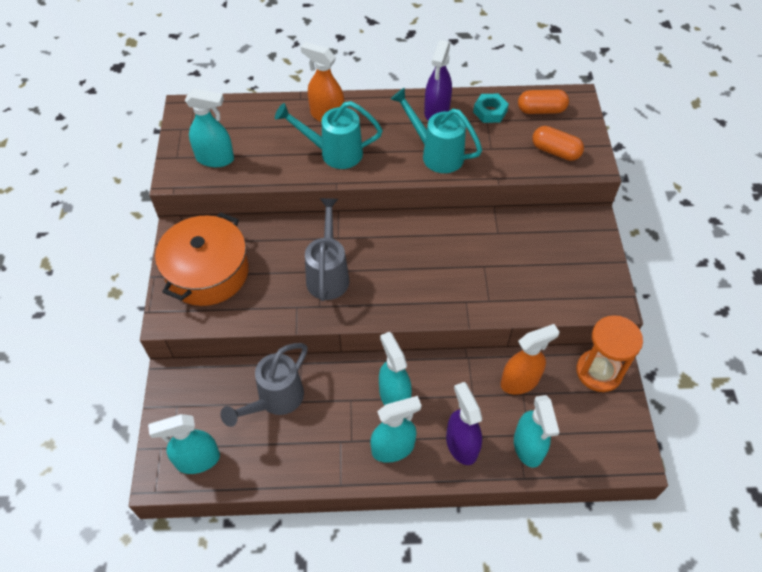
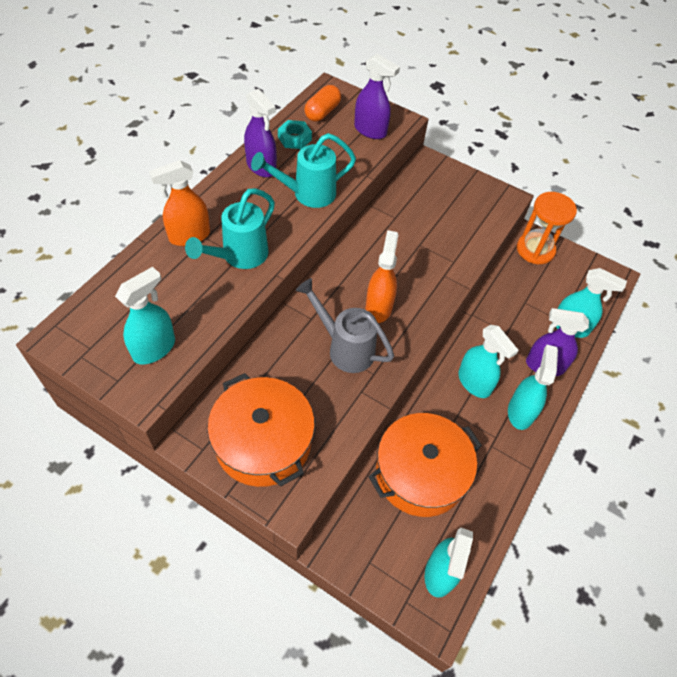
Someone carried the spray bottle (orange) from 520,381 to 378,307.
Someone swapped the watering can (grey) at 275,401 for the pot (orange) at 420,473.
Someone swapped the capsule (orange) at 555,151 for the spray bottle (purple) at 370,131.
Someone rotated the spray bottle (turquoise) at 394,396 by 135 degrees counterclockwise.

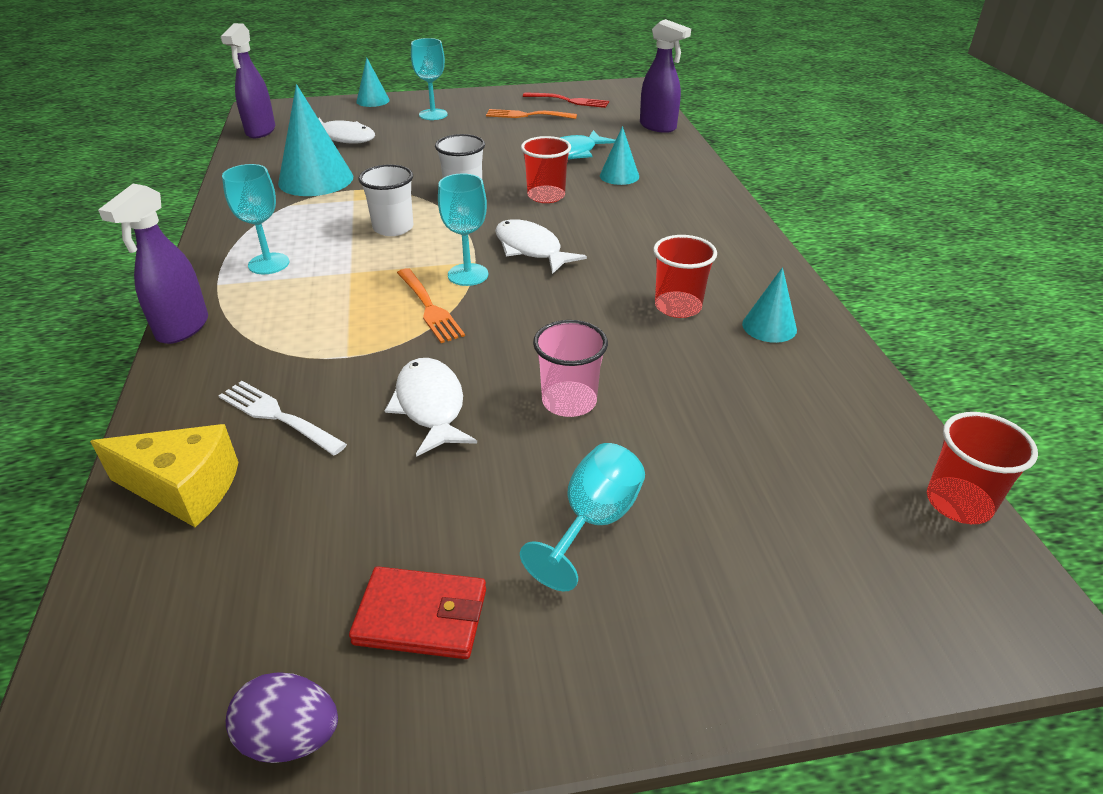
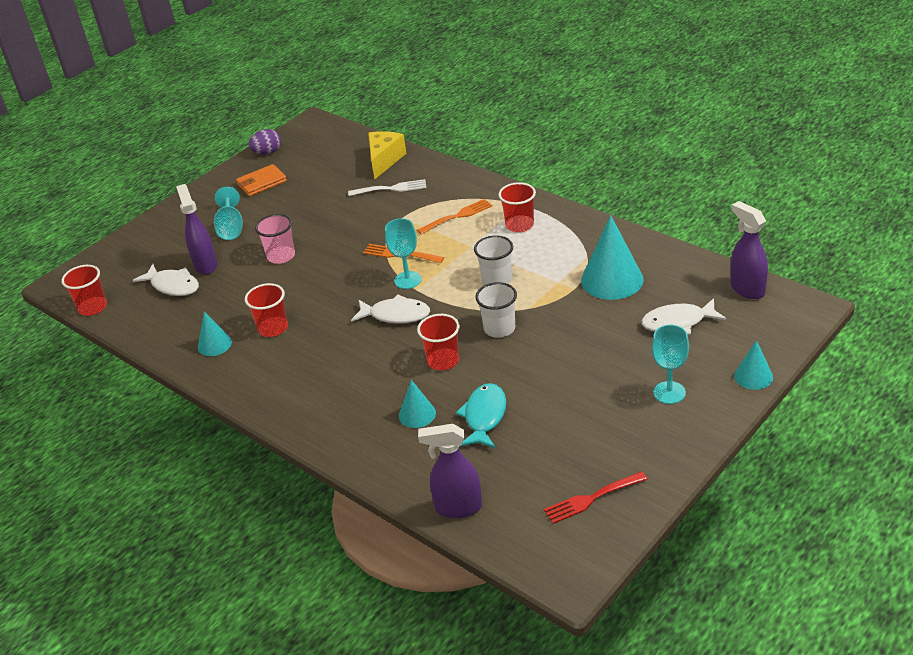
Someone carried the spray bottle (purple) from 182,328 to 206,265.
Someone carried the fish (white) from 430,406 to 173,286.
Someone carried the fork (orange) from 527,115 to 457,216.
Someone swapped the goblet (turquoise) at 269,264 for the cup (red) at 519,225.
Someone repainted the wallet (red) at 421,616, which became the wallet (orange) at 261,183.
Someone rotated the cheese (yellow) at 184,489 by 135 degrees clockwise.

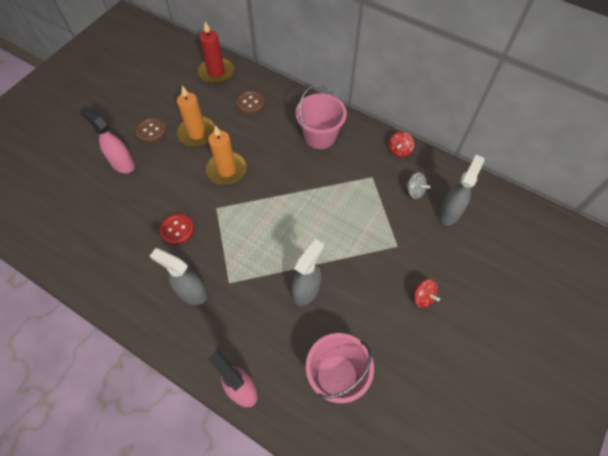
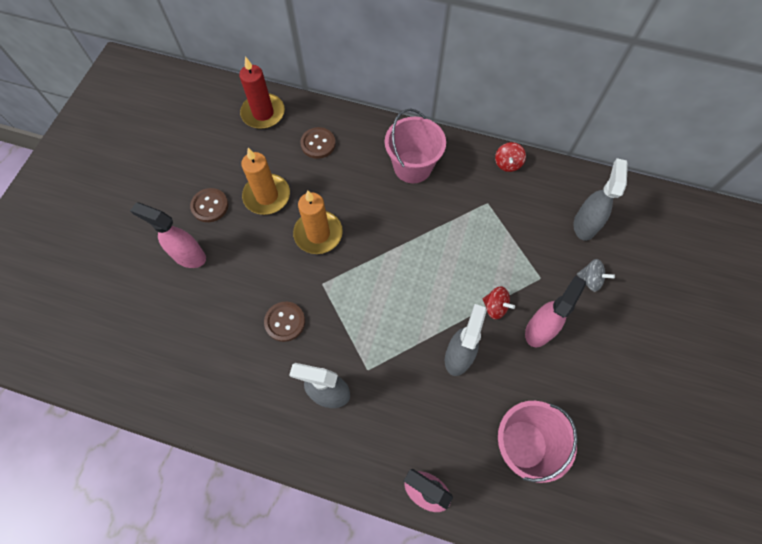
Someone put down the spray bottle (pink) at 539,329.
Someone carried the spinning top (grey) from 414,191 to 590,280.
Someone carried the spinning top (red) from 423,297 to 495,307.
Someone repainted the button (red) at 177,230, which became the button (brown) at 285,322.

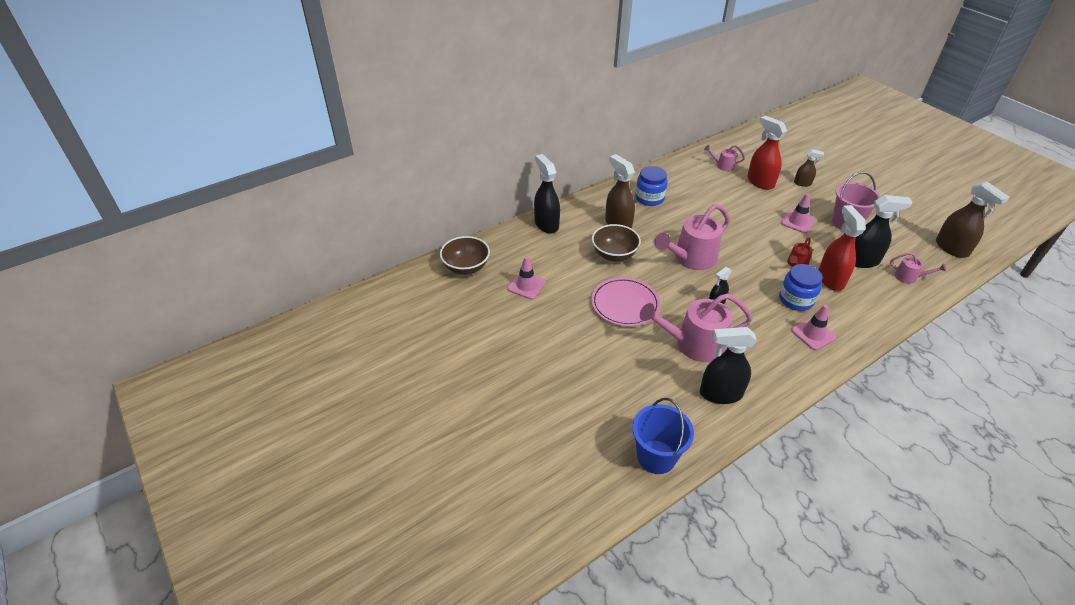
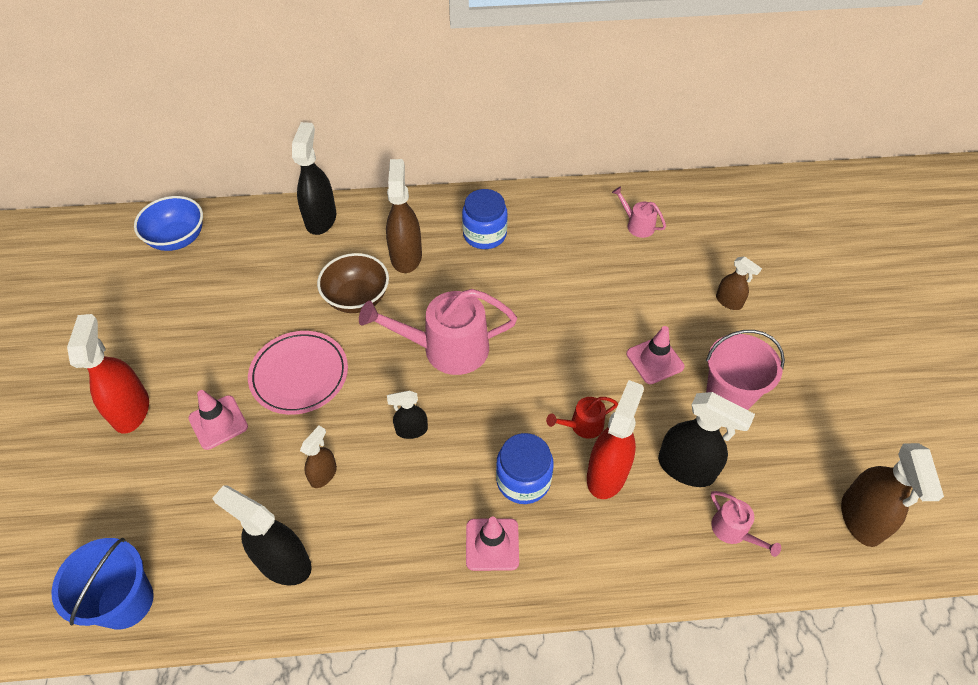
Someone carried the traffic cone (pink) from 526,285 to 218,422.
Someone carried the spray bottle (red) from 760,182 to 131,409.
Someone swapped the watering can (pink) at 694,344 for the spray bottle (brown) at 323,474.
Someone repainted the bowl (brown) at 466,267, which became the bowl (blue) at 177,239.

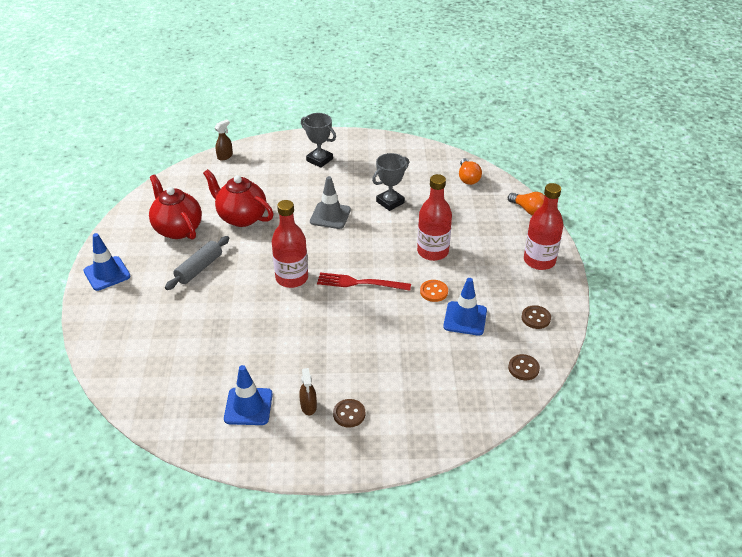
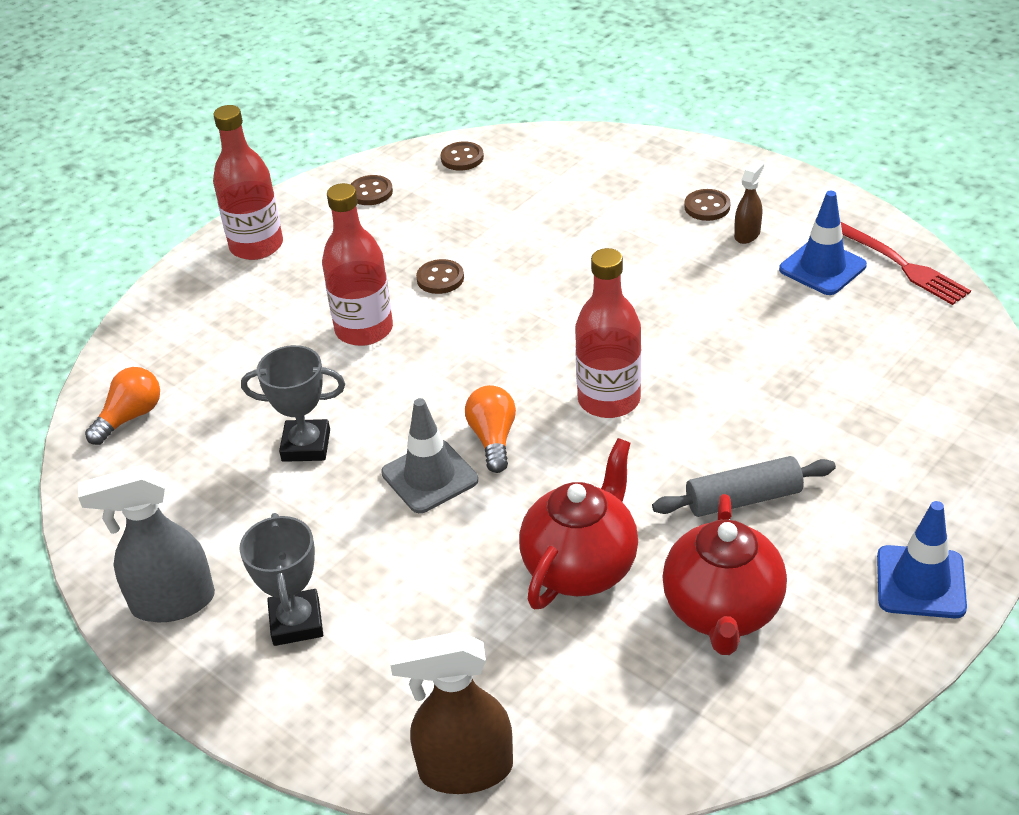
Someone took away the traffic cone (blue) at 465,318.
Someone put down the spray bottle (grey) at 172,602.
Someone carried the fork (red) from 360,283 to 901,265.
Someone carried the light bulb (orange) from 528,210 to 493,438.
Someone repainted the button (orange) at 434,292, which became the button (brown) at 440,278.
Someone rotated the teapot (red) at 241,217 by 135 degrees counterclockwise.
Someone scaled the spray bottle (brown) at 225,156 by 1.87.

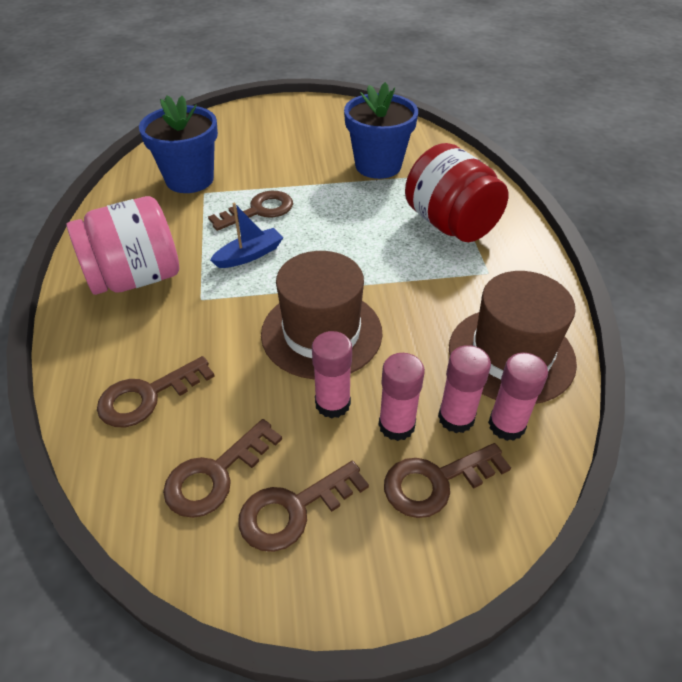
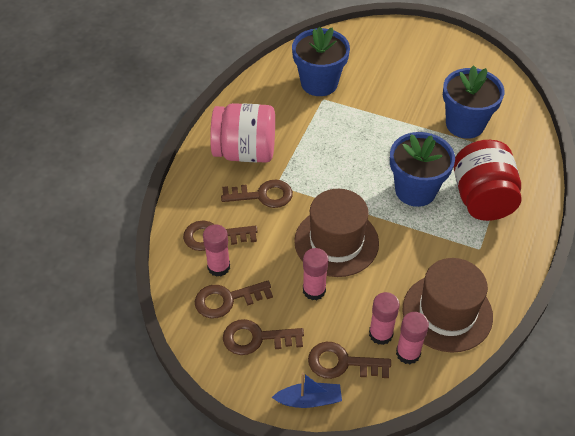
Someone put down the flower pot (blue) at 415,190.
Someone carried the key (brown) from 259,211 to 263,195.
Someone carried the boat (blue) from 249,255 to 309,400.
Someone carried the glue stick (pink) from 396,425 to 218,267.

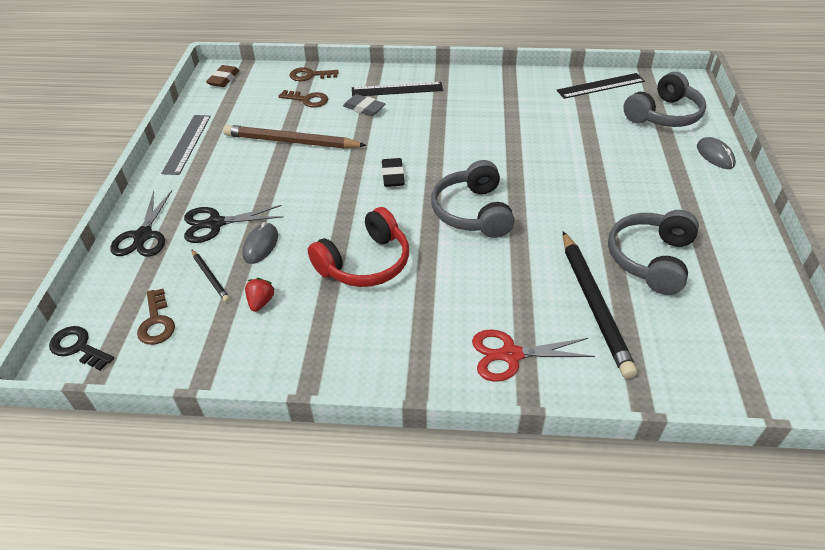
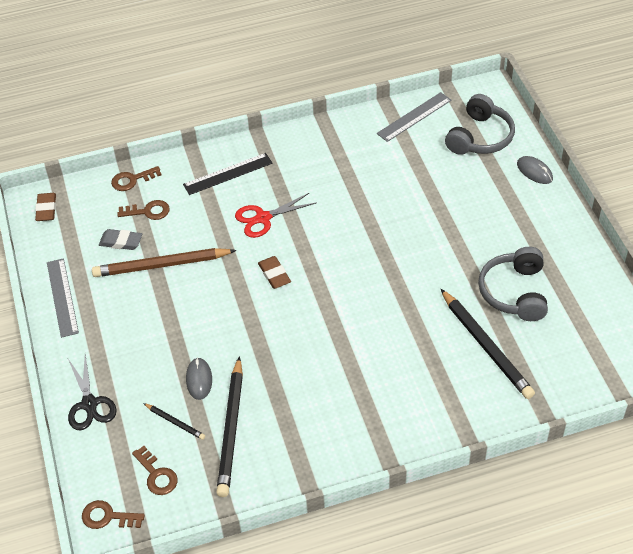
Someone took away the scissors (black) at 215,224.
Someone took away the headphones (red) at 365,263.
Someone took away the headphones (grey) at 472,212.
Someone carried the eraser (grey) from 364,108 to 121,242.
Someone carried the scissors (red) from 511,355 to 263,218.
Someone swapped the strawberry (red) at 261,302 for the pencil (black) at 231,430.
Someone repainted the key (black) at 78,347, which became the key (brown) at 107,517.
Someone repainted the eraser (black) at 393,176, which became the eraser (brown) at 274,274.
Someone repainted the ruler (black) at 600,86, which became the ruler (grey) at 414,117.

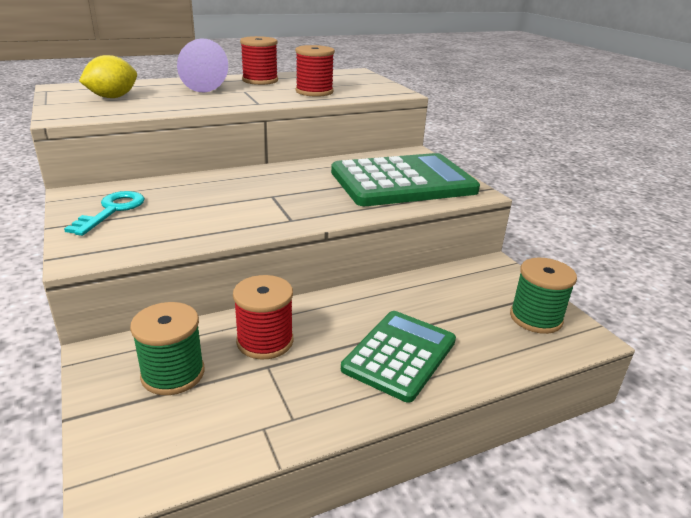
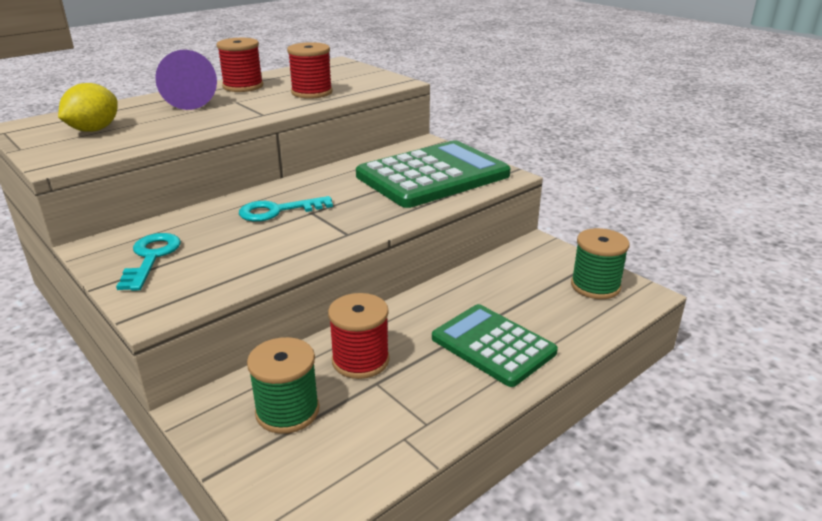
Someone put down the key (turquoise) at 278,211.
Someone rotated the calculator (green) at 400,355 by 60 degrees counterclockwise.

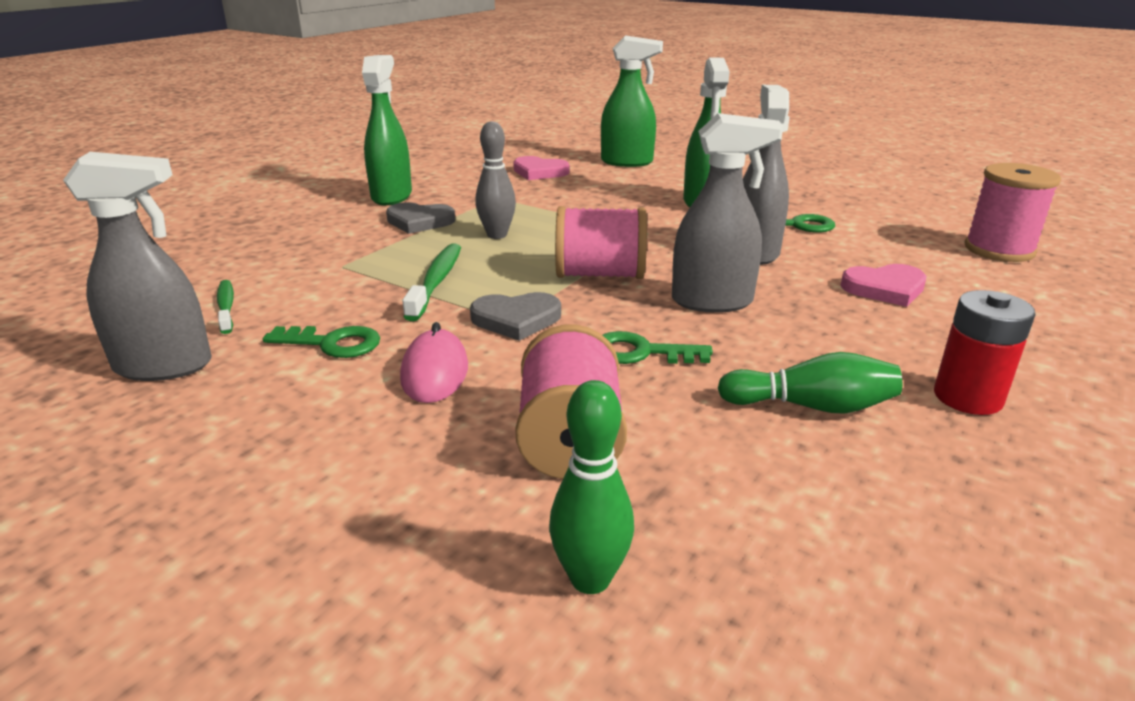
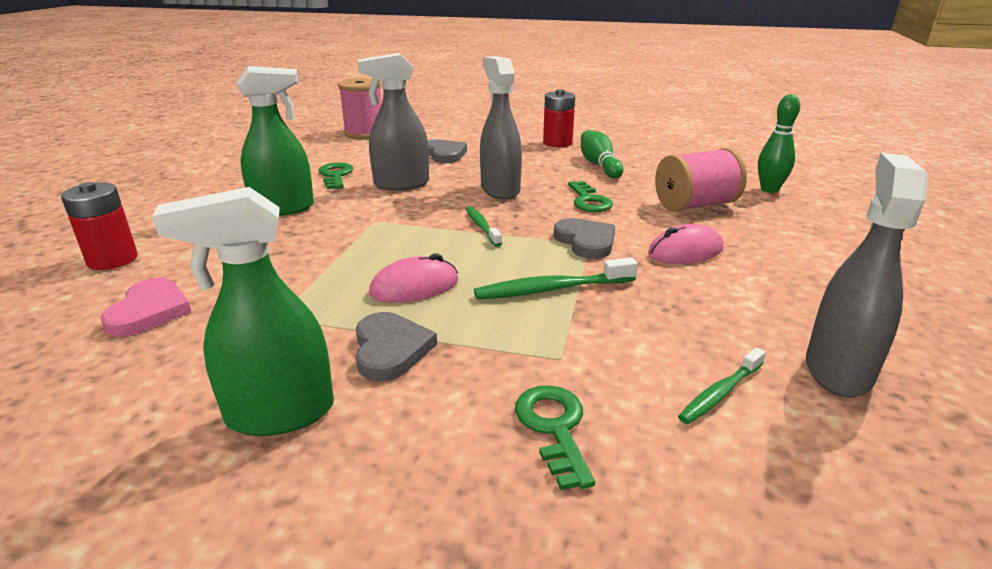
Someone carried the key (green) from 333,343 to 554,427.
Someone swapped the bowling pin (grey) at 497,235 for the mouse (pink) at 414,287.
Someone swapped the spool (pink) at 599,275 for the toothbrush (green) at 482,226.
Someone swapped the spray bottle (green) at 627,162 for the battery (red) at 112,260.
Someone repainted the heart (pink) at 885,288, which became the heart (grey) at 444,154.
Someone rotated the spray bottle (grey) at 164,366 by 45 degrees clockwise.

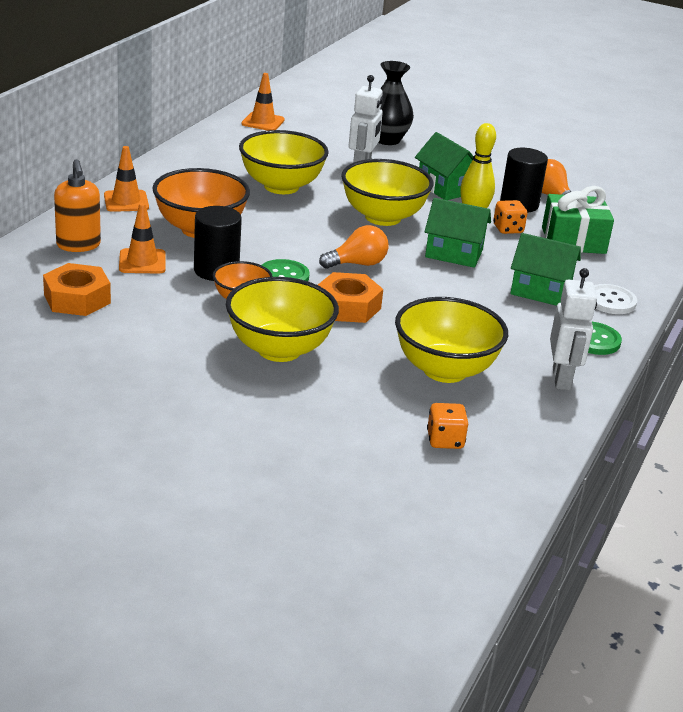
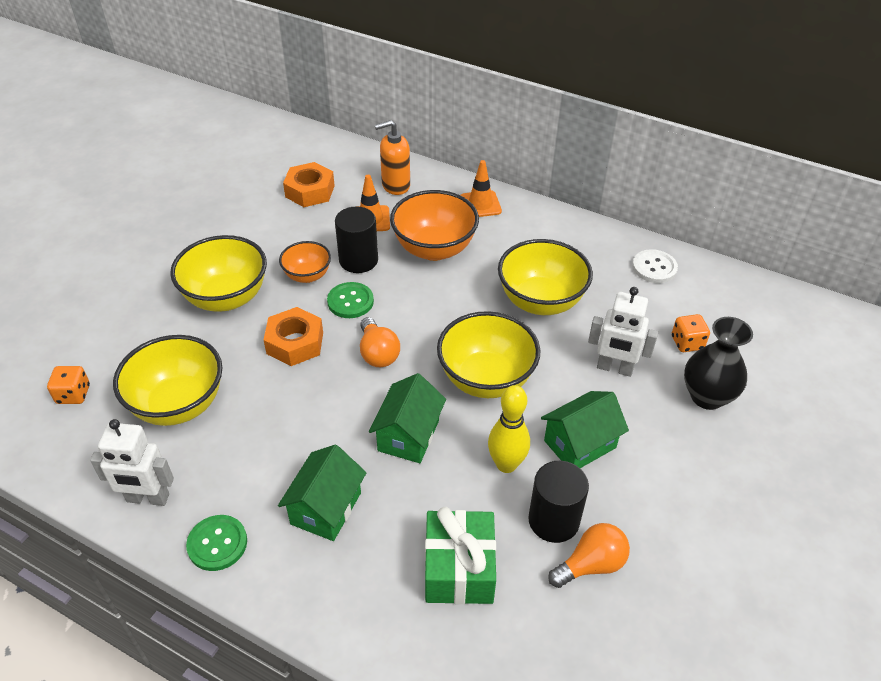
Someone took away the traffic cone (orange) at 263,122.
Someone carried the dice (orange) from 508,229 to 687,343.
Someone carried the button (white) from 610,301 to 654,267.

